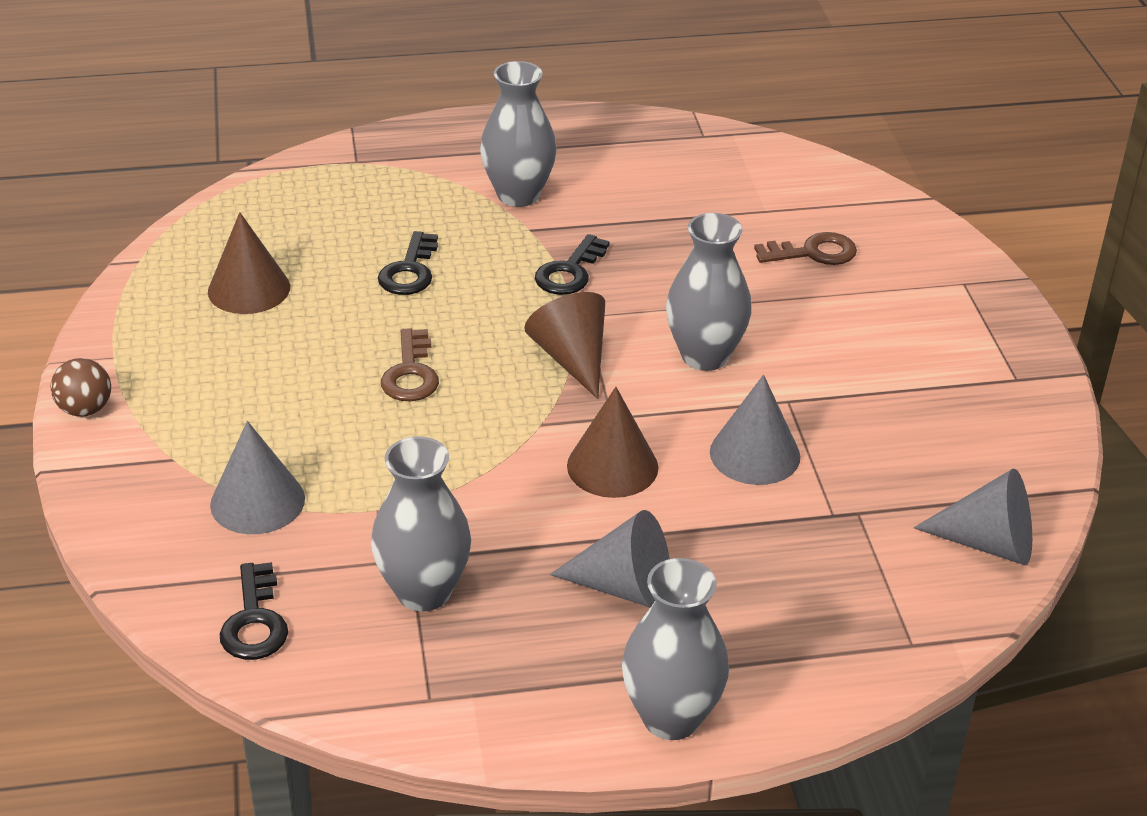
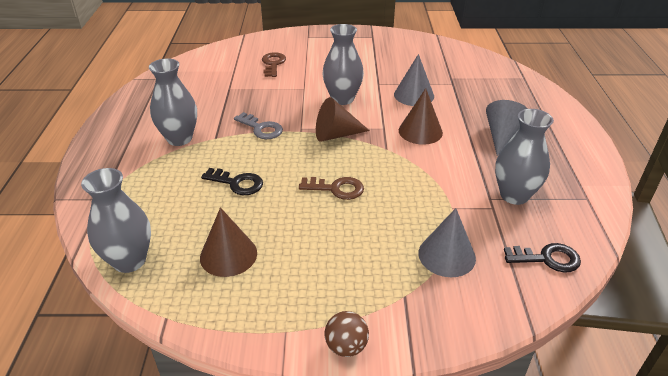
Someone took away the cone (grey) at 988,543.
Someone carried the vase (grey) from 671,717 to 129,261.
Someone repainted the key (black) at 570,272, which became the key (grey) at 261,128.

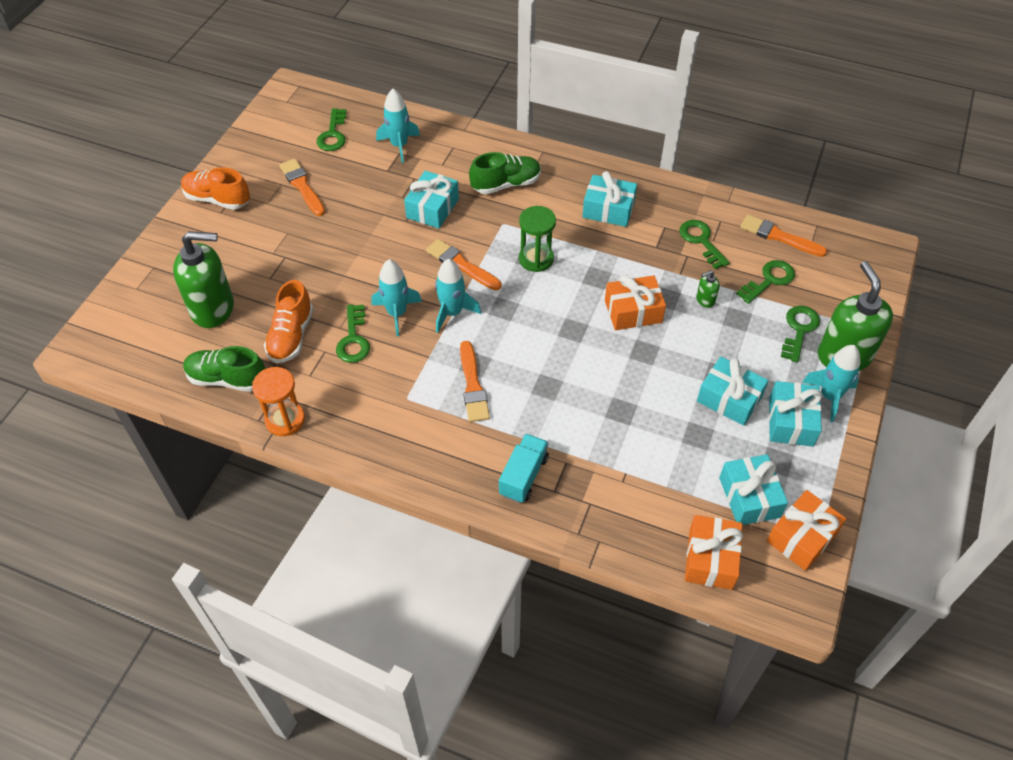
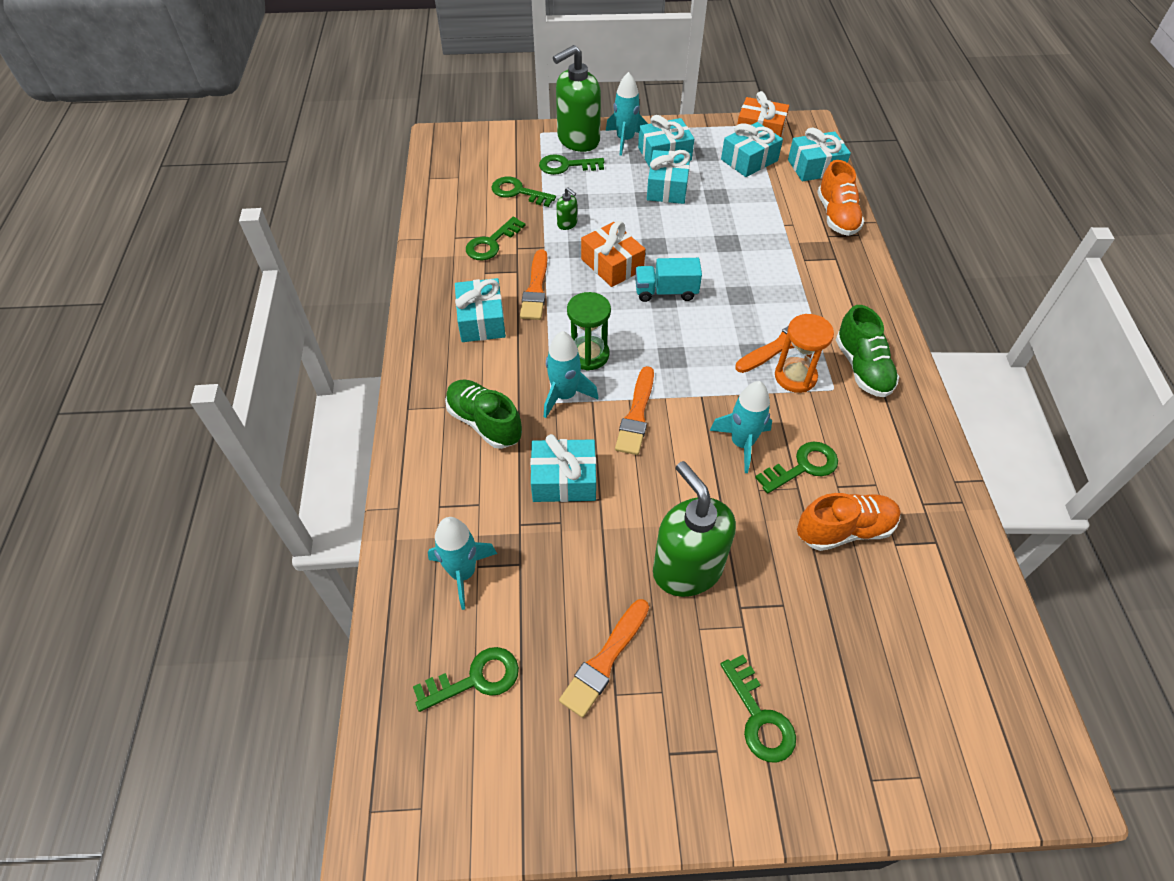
Someone put down the key (green) at 759,717.
Someone carried the soap dispenser (green) from 213,308 to 687,568.
Someone carried the shoe (orange) from 217,199 to 836,216.
Someone carried the shoe (green) from 227,379 to 862,368.
Someone carried the hourglass (orange) from 285,420 to 795,377.
Someone carried the rocket (turquoise) from 452,313 to 565,395.
Someone carried the truck (turquoise) from 523,476 to 666,292.
Someone carried the brush (orange) from 779,236 to 535,289.
Someone repainted the gift (orange) at 710,559, which became the gift (turquoise) at 815,167.

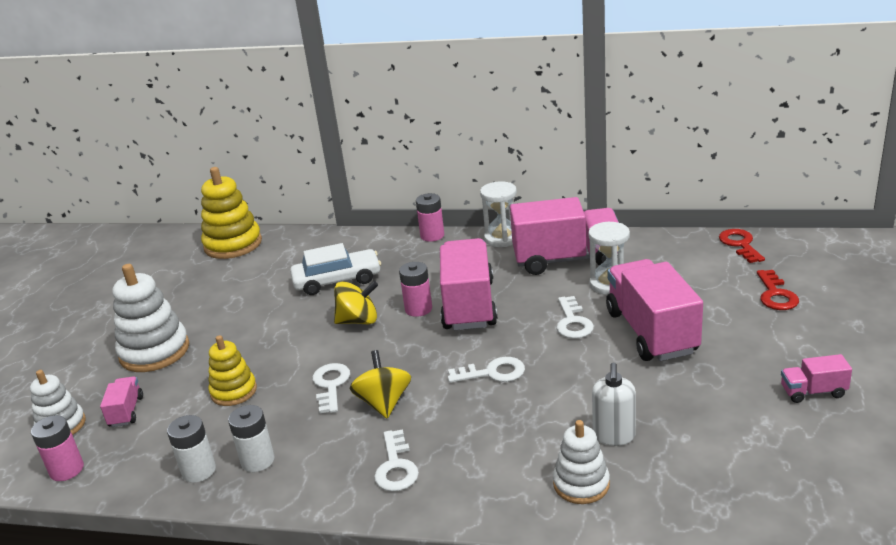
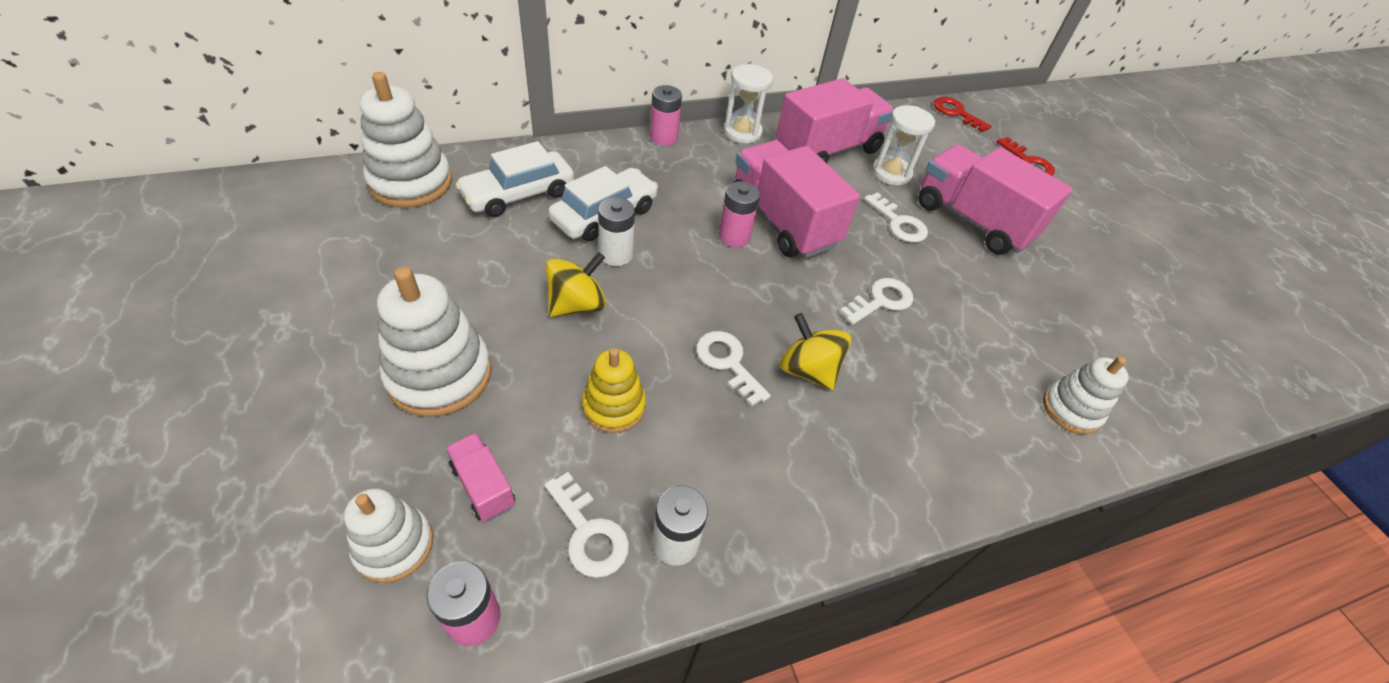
Someone took away the soap dispenser (white) at 614,436.
Someone took away the truck (pink) at 813,392.
Someone put down the car (white) at 518,194.
Someone carried the battery (white) from 257,460 to 616,254.
Someone carried the spinning top (yellow) from 358,321 to 577,304.
Someone carried the key (white) from 396,467 to 588,533.
Someone repainted the stacking toy (yellow) at 233,244, which became the stacking toy (white) at 411,183.

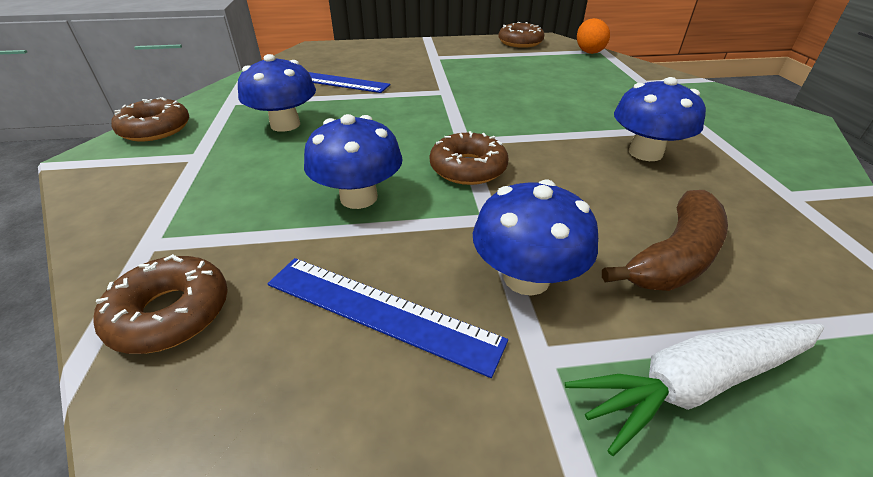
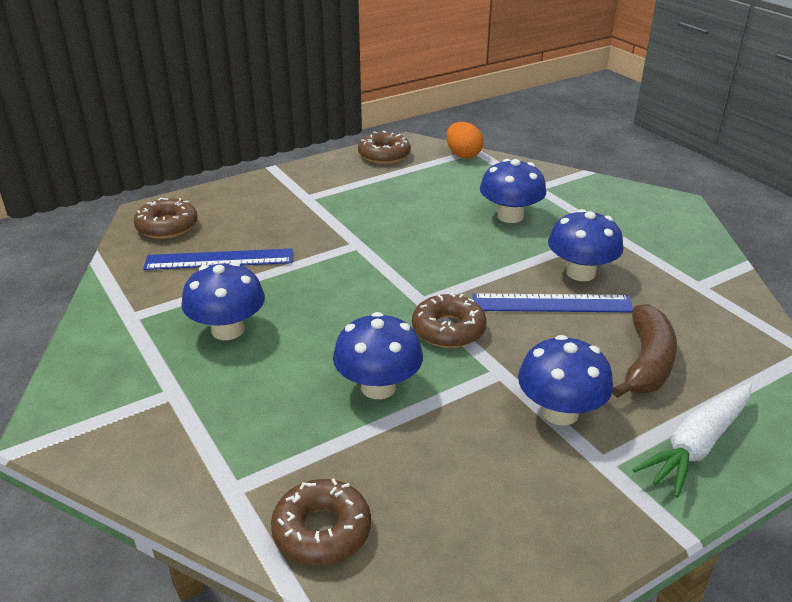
Someone put down the mushroom (blue) at 510,216.
Someone carried the donut (brown) from 155,129 to 167,226.
Someone carried the ruler (blue) from 380,311 to 552,303.

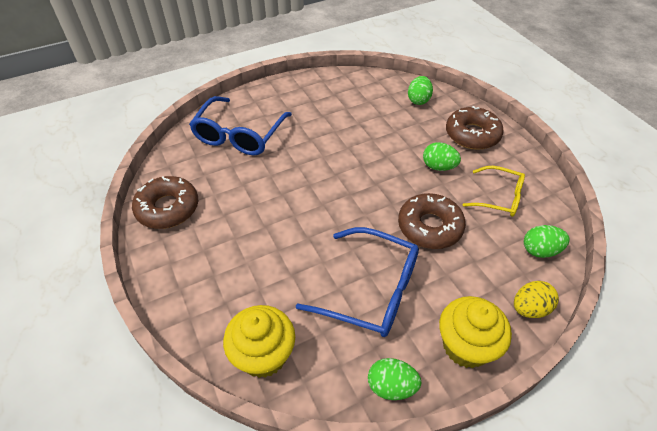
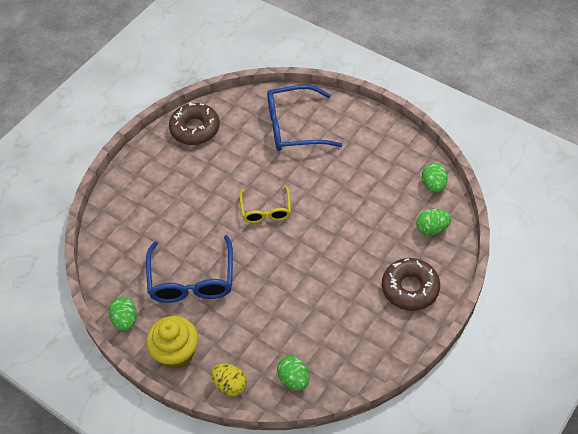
Someone took away the cupcake (yellow) at 263,355.
Someone took away the donut (brown) at 430,227.
Someone carried the egg (green) from 438,167 to 433,185.
Someone carried the glasses (yellow) from 499,197 to 266,210.

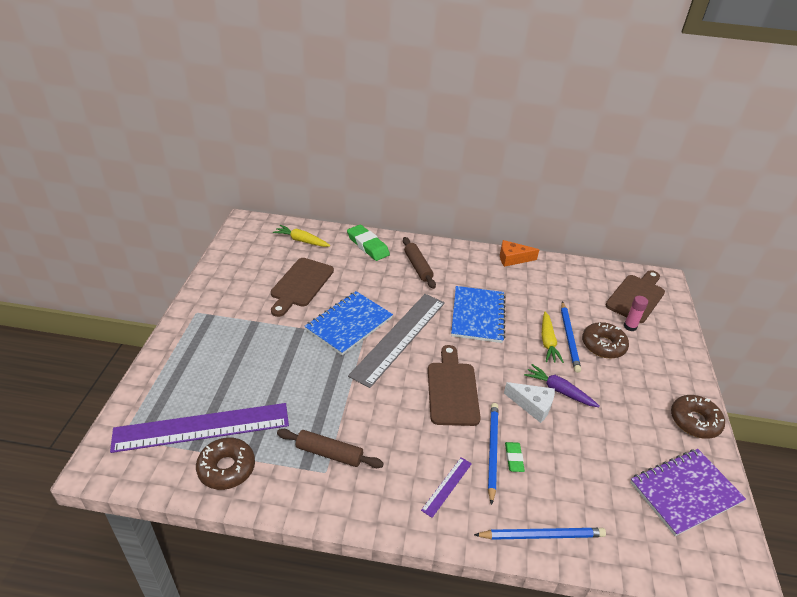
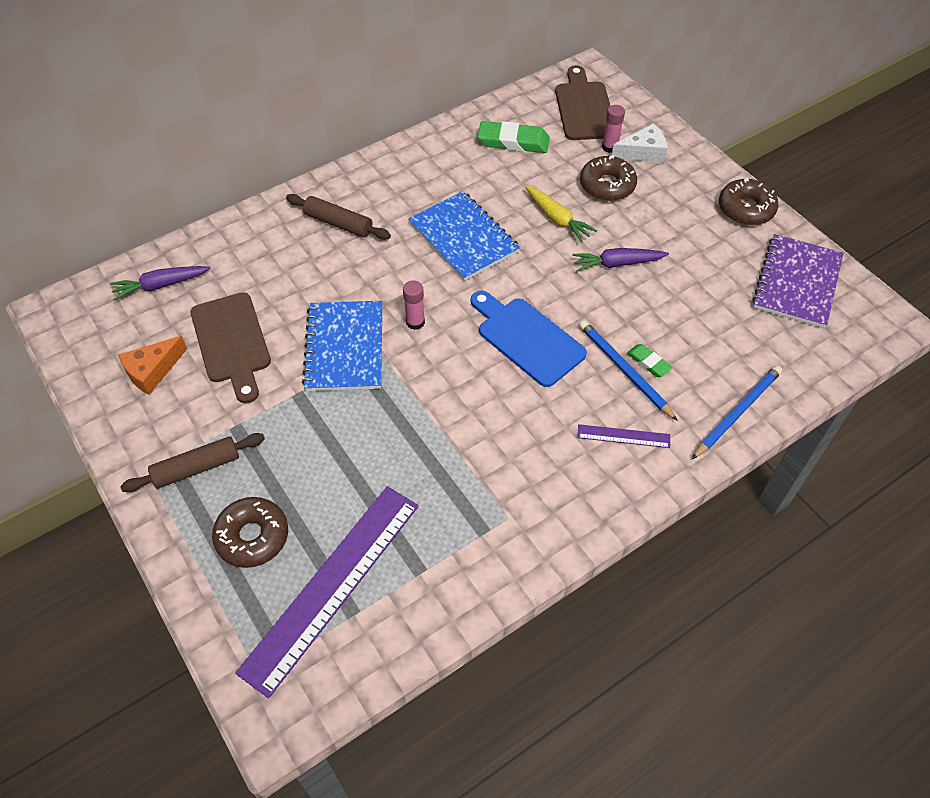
Someone took away the pencil (blue) at 569,338.
Someone carried the donut (brown) from 226,468 to 252,537.
Someone carried the rolling pin (brown) from 329,453 to 197,468.
Someone carried the eraser (green) from 367,245 to 513,142.
Someone carried the cheese (orange) from 512,258 to 152,371.
Someone carried the cheese (white) from 532,405 to 643,152.
Someone swapped the ruler (grey) at 399,337 for the glue stick (pink) at 415,322.
Someone repainted the carrot (yellow) at 301,241, which became the carrot (purple) at 161,285.
Someone repainted the cutting board (brown) at 452,389, which became the cutting board (blue) at 527,338.
Someone rotated the ruler (purple) at 447,486 by 75 degrees counterclockwise.

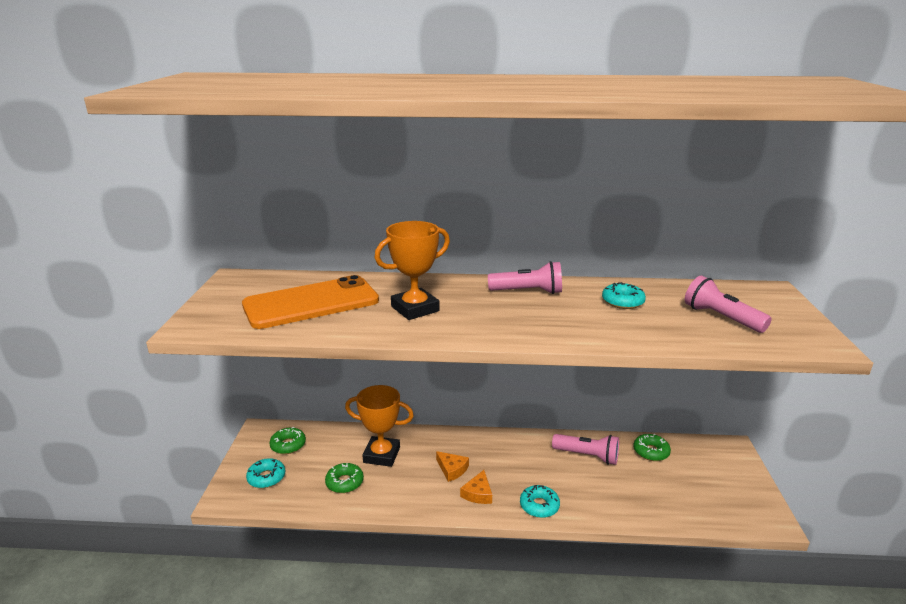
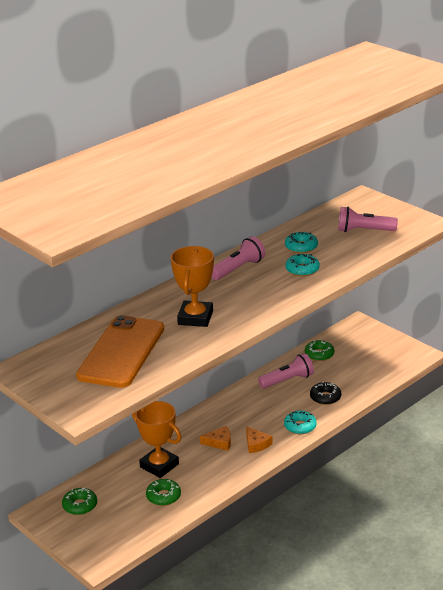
Someone put down the donut (black) at 325,397.
Someone carried the donut (turquoise) from 266,477 to 302,269.
Someone rotated the trophy (orange) at 381,455 by 75 degrees clockwise.

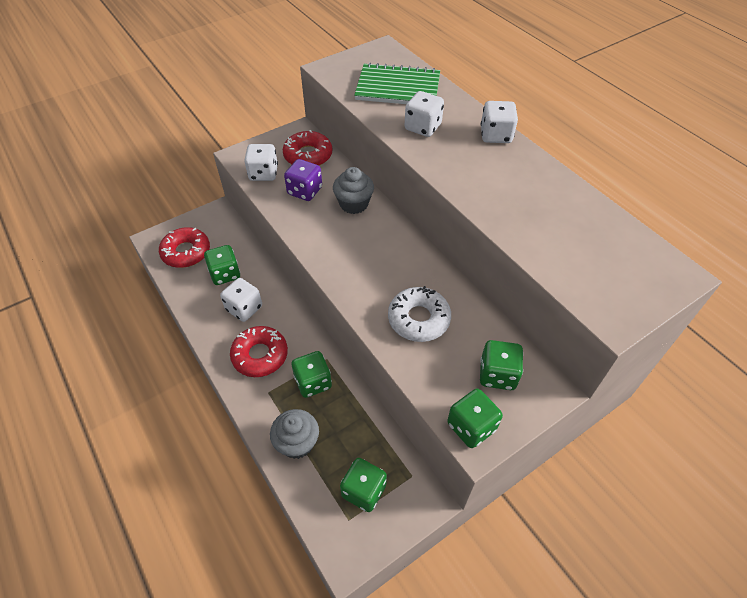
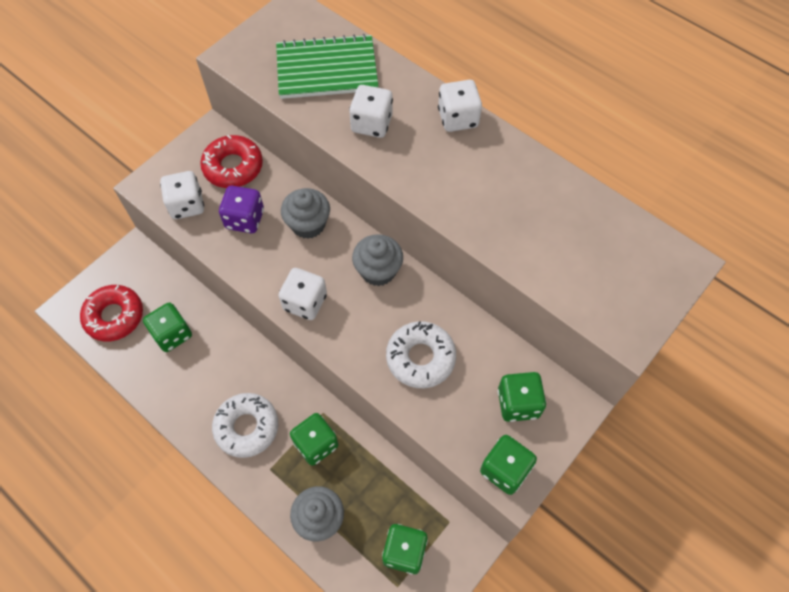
Someone put down the cupcake (grey) at 378,271.
Someone carried the dice (white) from 244,308 to 305,302.
Someone repainted the donut (red) at 260,355, which became the donut (white) at 247,427.

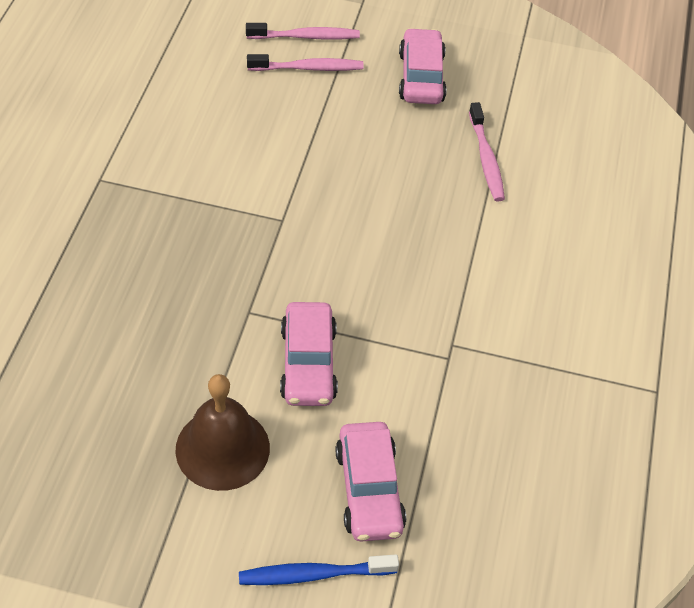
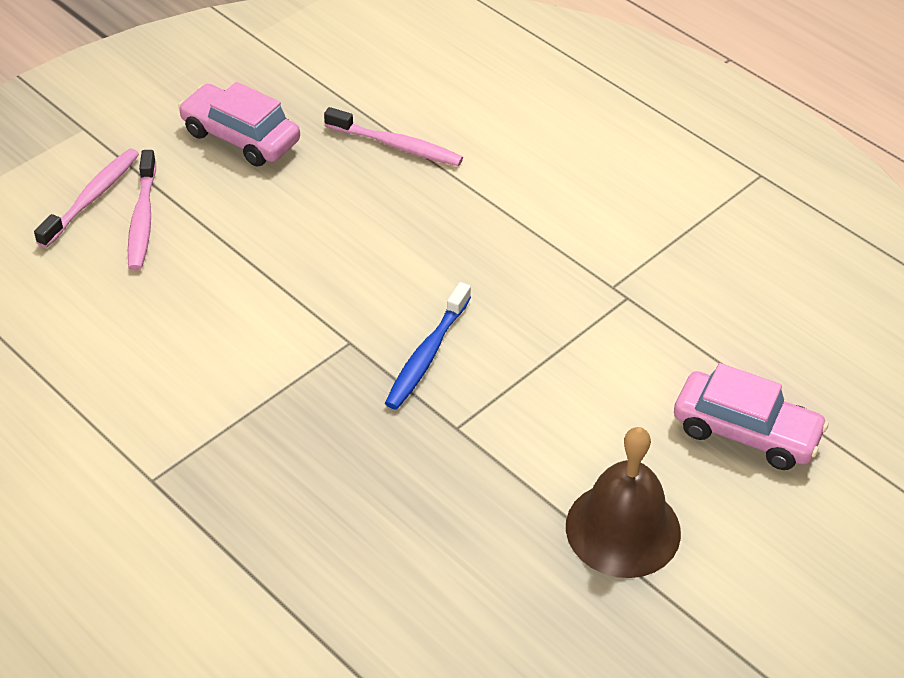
Someone took away the car (pink) at 308,363.
Someone carried the toothbrush (blue) from 314,574 to 427,354.
Someone rotated the toothbrush (pink) at 308,68 by 150 degrees clockwise.

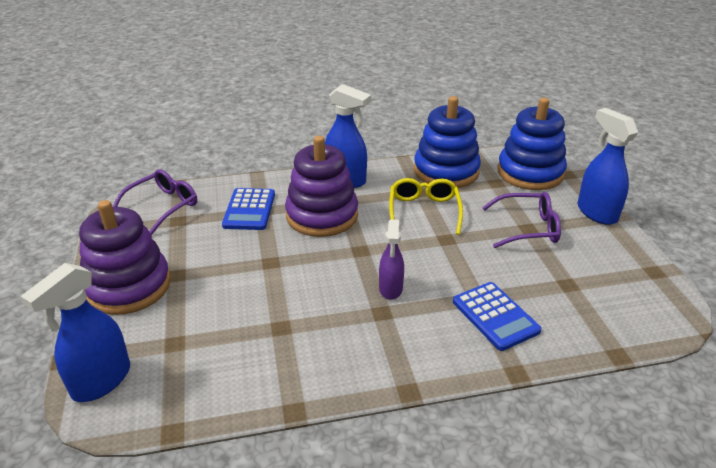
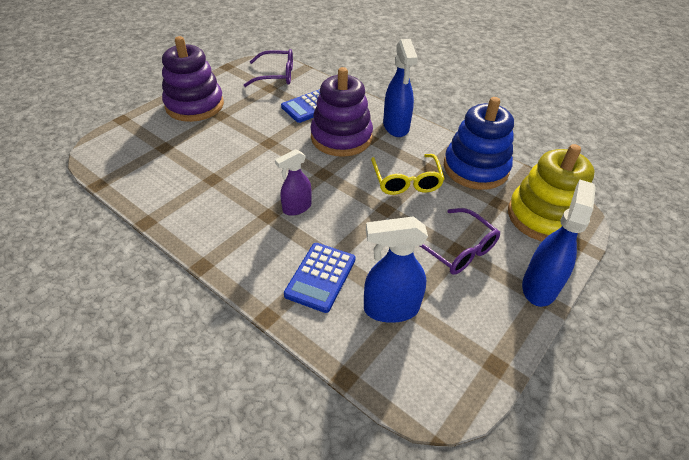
Someone carried the spray bottle (blue) from 101,381 to 390,308.
Someone repainted the stacking toy (blue) at 530,173, which became the stacking toy (yellow) at 543,217.
Someone rotated the glasses (yellow) at 424,211 by 120 degrees clockwise.

